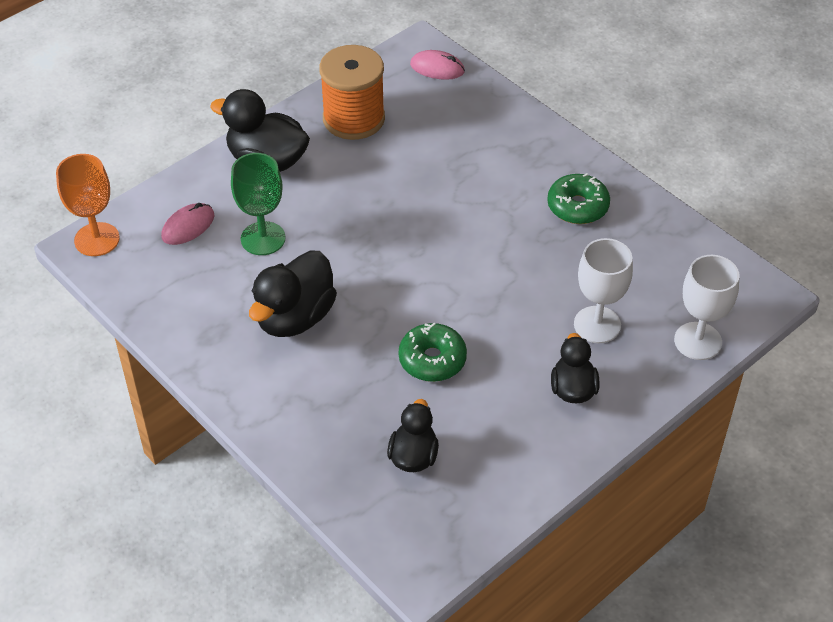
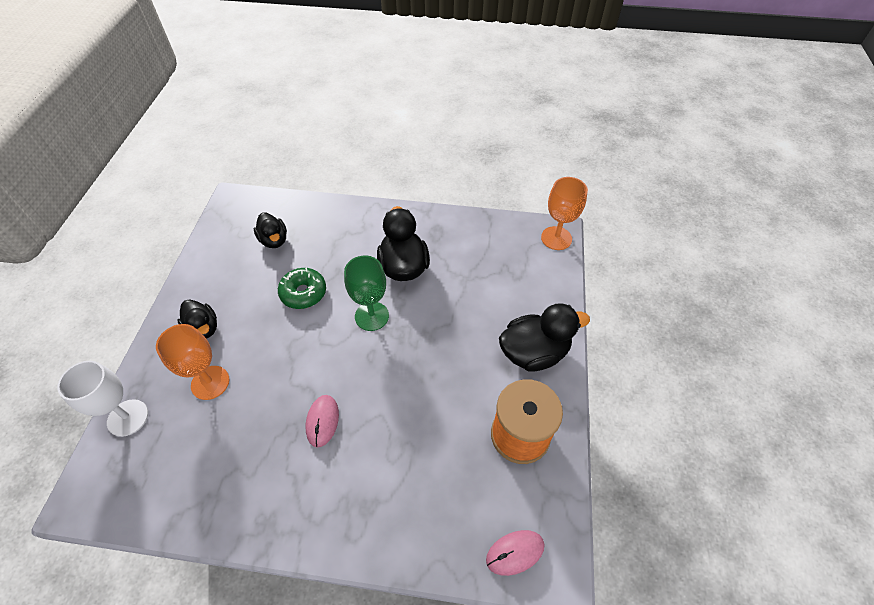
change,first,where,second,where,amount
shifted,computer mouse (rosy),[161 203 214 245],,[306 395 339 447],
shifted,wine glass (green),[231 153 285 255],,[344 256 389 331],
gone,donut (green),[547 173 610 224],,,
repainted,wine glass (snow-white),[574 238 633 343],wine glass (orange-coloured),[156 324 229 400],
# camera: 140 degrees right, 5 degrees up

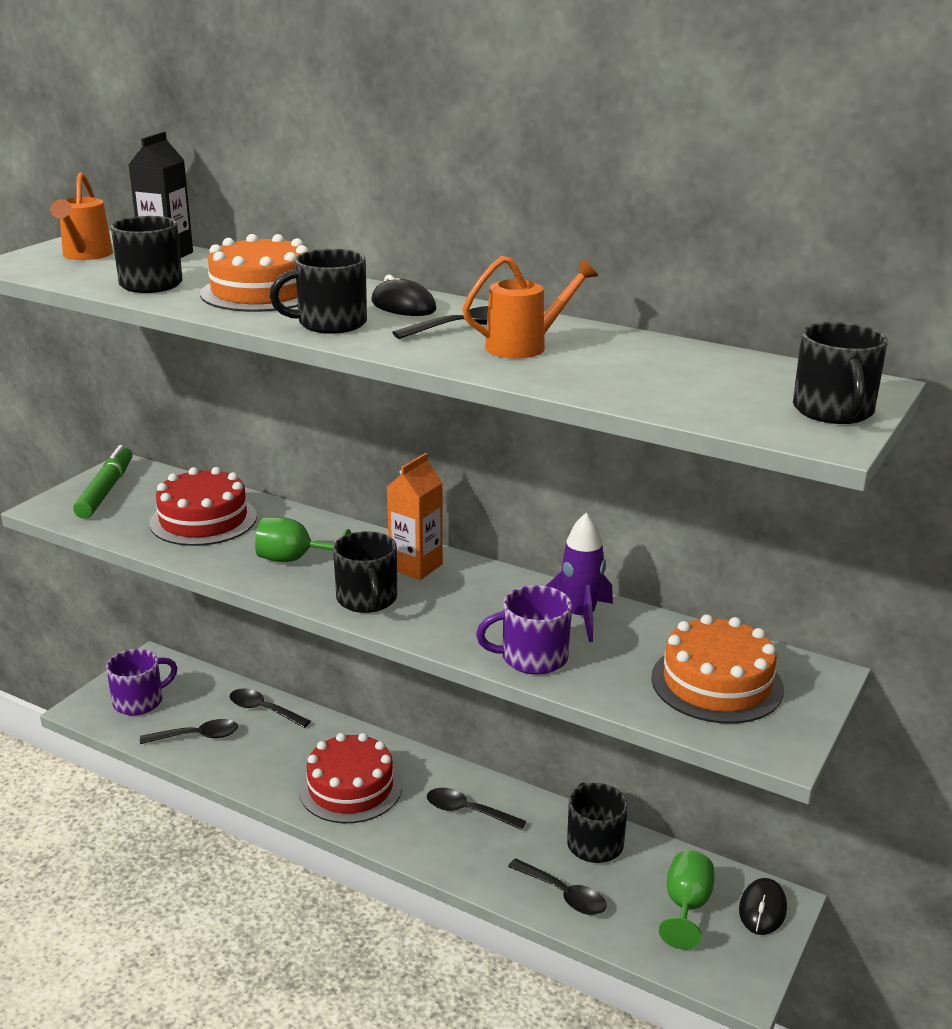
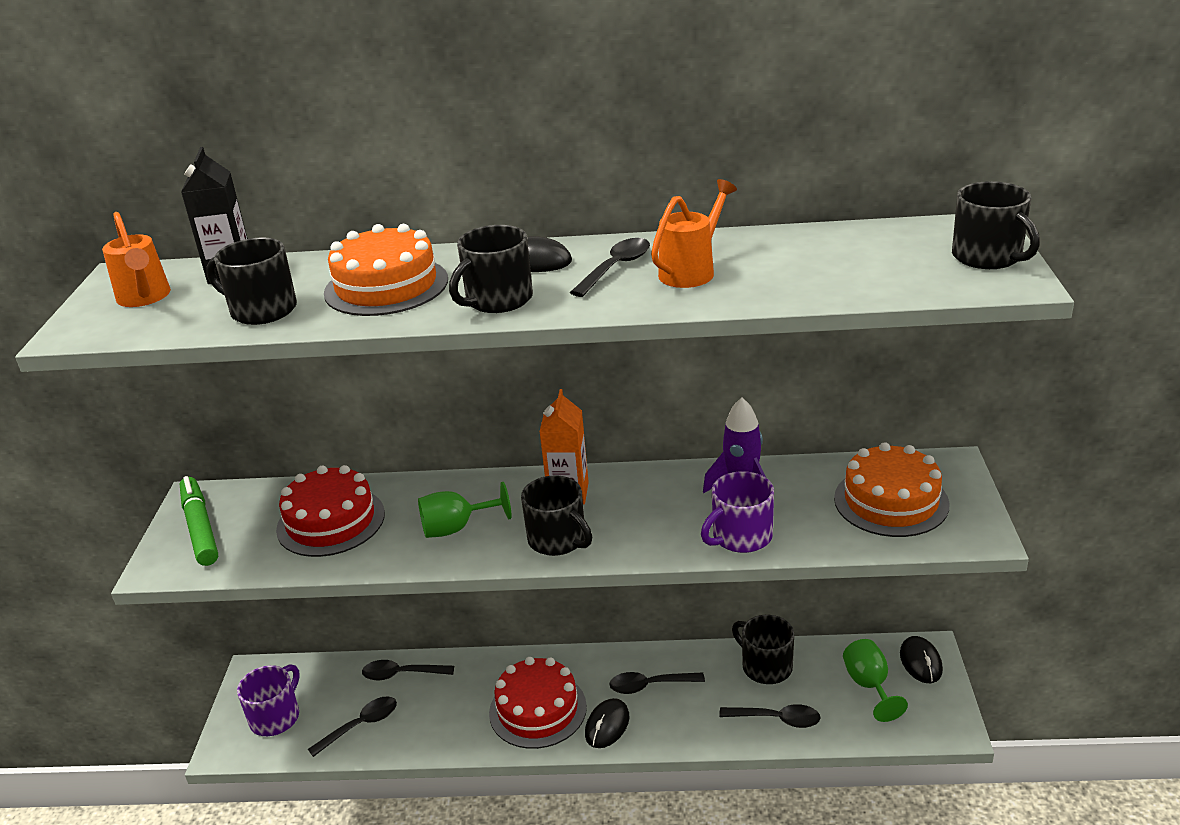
change,first,where,second,where,amount
new,,,computer mouse (jet-black),[585 698 629 748],
# camera: 25 degrees left, 5 degrees up

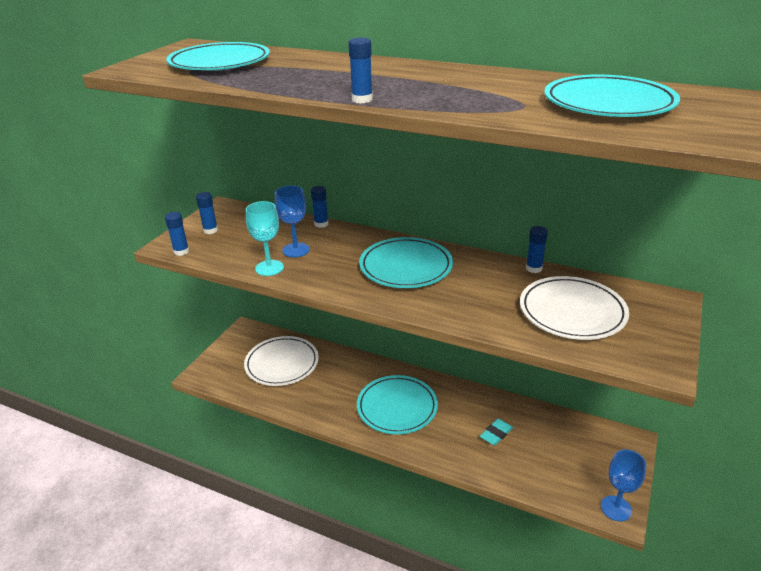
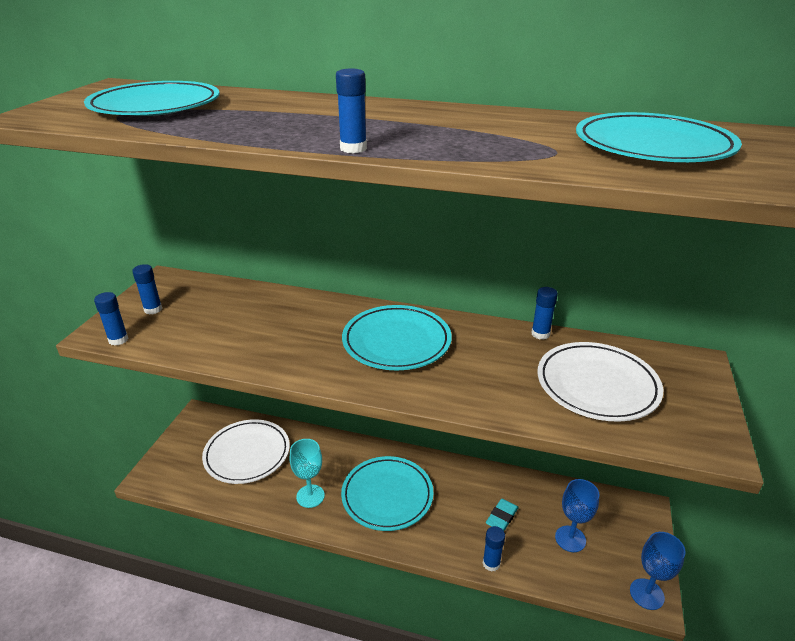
change,first,where,second,where,amount
shifted,wine glass (aqua),[246 201 284 276],,[290 439 325 508],
shifted,wine glass (cobalt),[275 186 310 257],,[555 479 600 552],
shifted,glue (cobalt),[311 186 329 228],,[483 526 505 572],
# camera: 10 degrees left, 0 degrees up

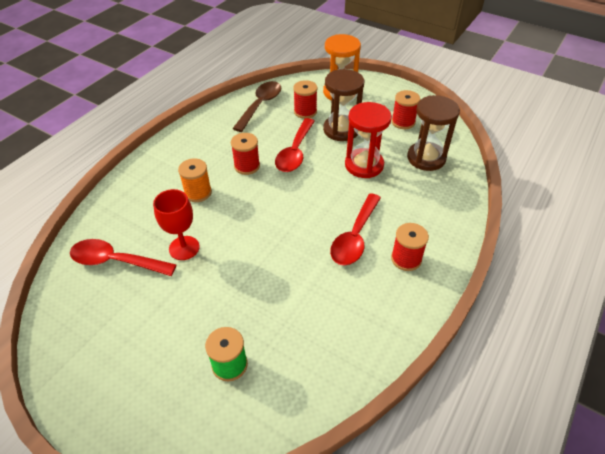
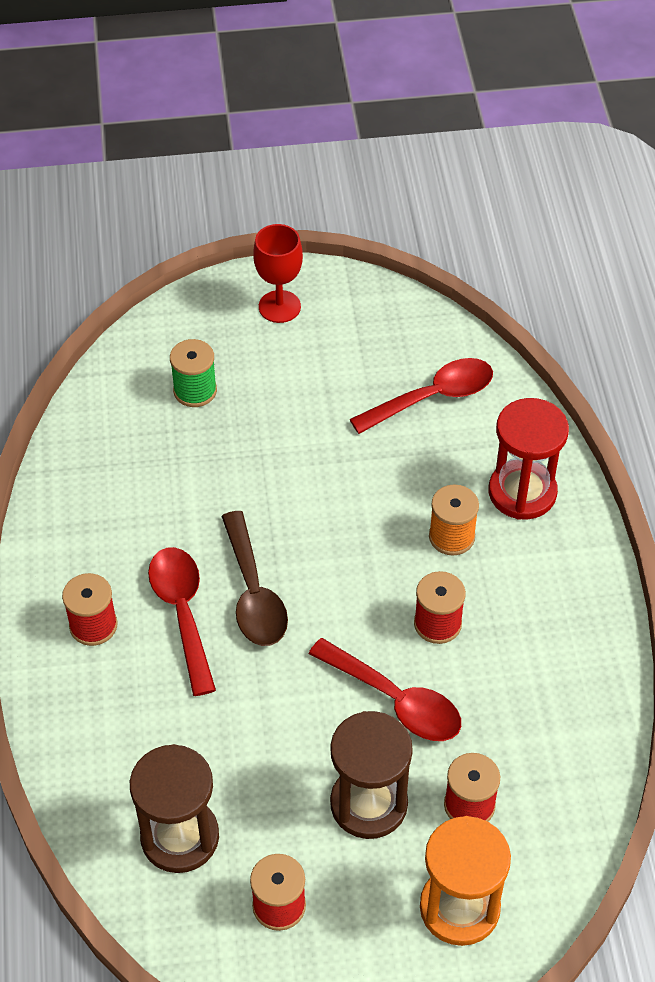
change,first,where,second,where,amount
shifted,wine glass (crimson),[153 189 200 260],,[253 224 303 323],
shifted,teaspoon (russet),[232 81 281 132],,[221 511 288 646],
rotated,teaspoon (crimson),[275 118 315 172],,[309 638 461 741],150 degrees clockwise
shifted,hourglass (crimson),[345 102 392 178],,[489 398 569 520],
# camera: 140 degrees right, 5 degrees up

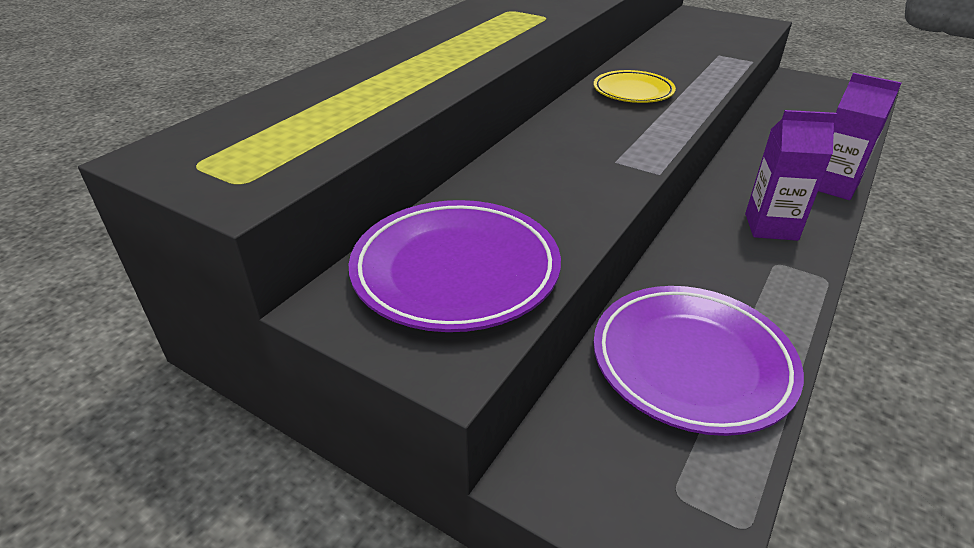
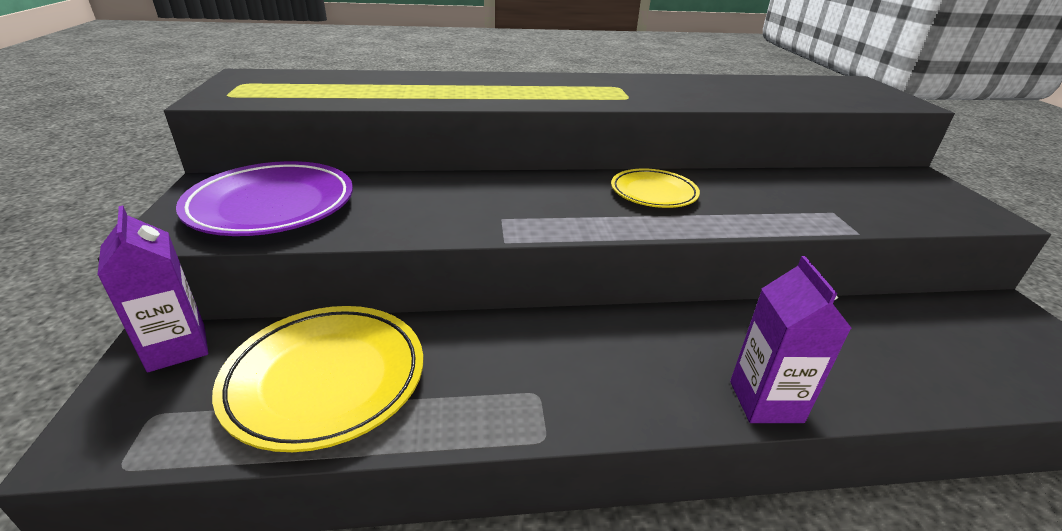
change,first,where,second,where,amount
repainted,plate (royal purple),[593 286 804 436],plate (golden),[212 306 423 452],
shifted,carton (royal purple),[745 110 837 241],,[97 206 208 372],
# camera: 50 degrees right, 5 degrees down

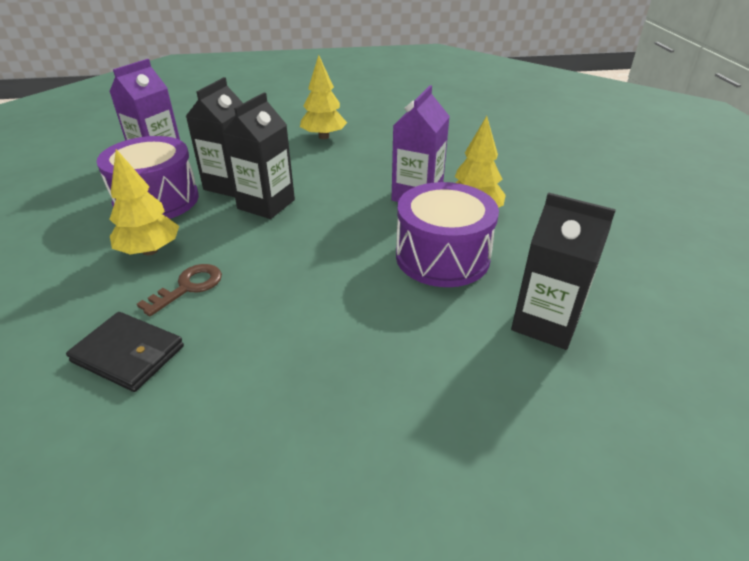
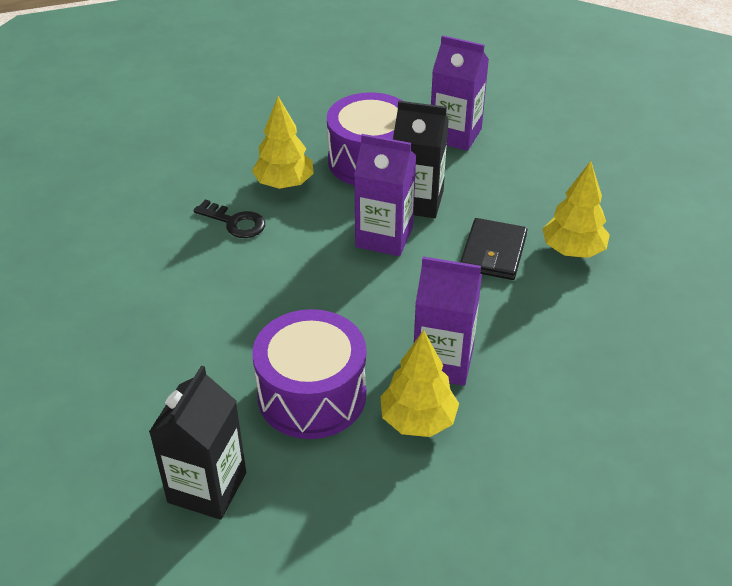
change,first,where,second,where,amount
shifted,billfold (jet-black),[66 312 184 392],,[460 218 527 280],
repainted,key (russet),[137 264 222 316],key (jet-black),[193 199 265 238],
repainted,carton (jet-black),[222 93 295 219],carton (royal purple),[354 134 417 256],
# camera: 80 degrees right, 5 degrees up

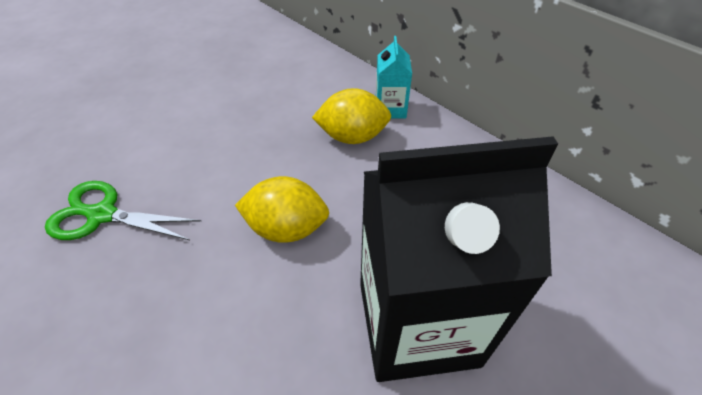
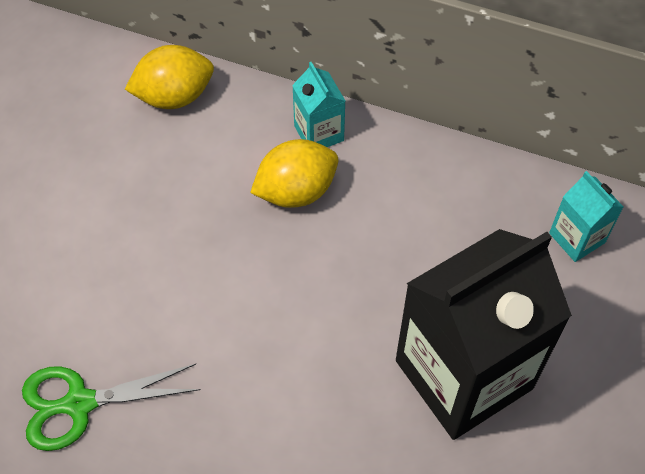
change,first,where,second,where,amount
shifted,toy lemon (golden),[235 176 329 243],,[125 45 214 109],
new,,,carton (aqua),[549 171 623 262],
# camera: 25 degrees left, 10 degrees up

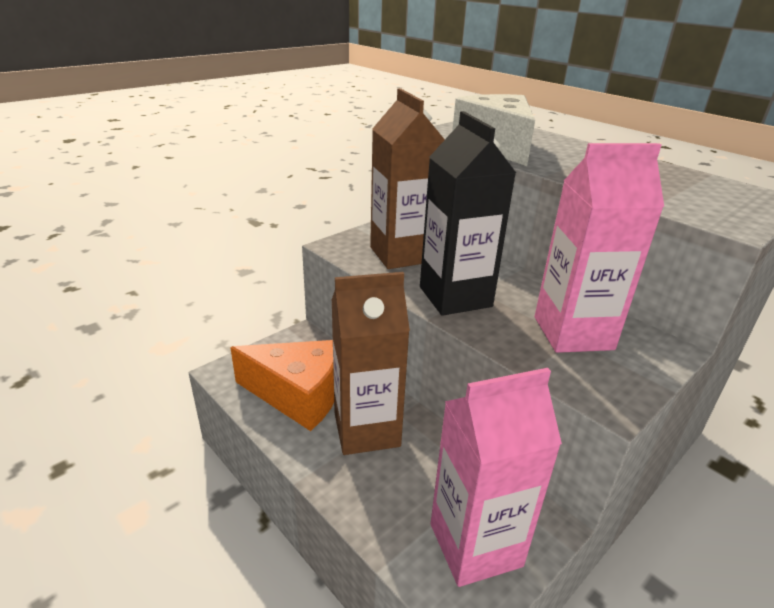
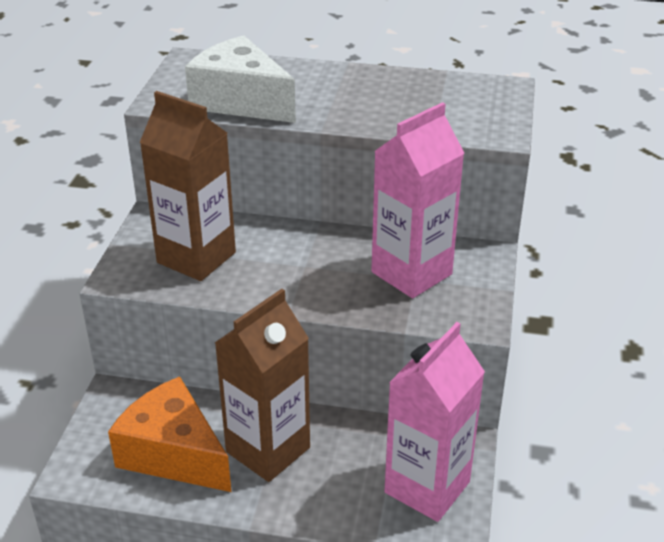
change,first,where,second,where,amount
rotated,cheese wedge (orange-coloured),[230 340 334 431],,[108 376 231 492],120 degrees counterclockwise
gone,carton (jet-black),[420 111 516 316],,,
# camera: 35 degrees left, 5 degrees up

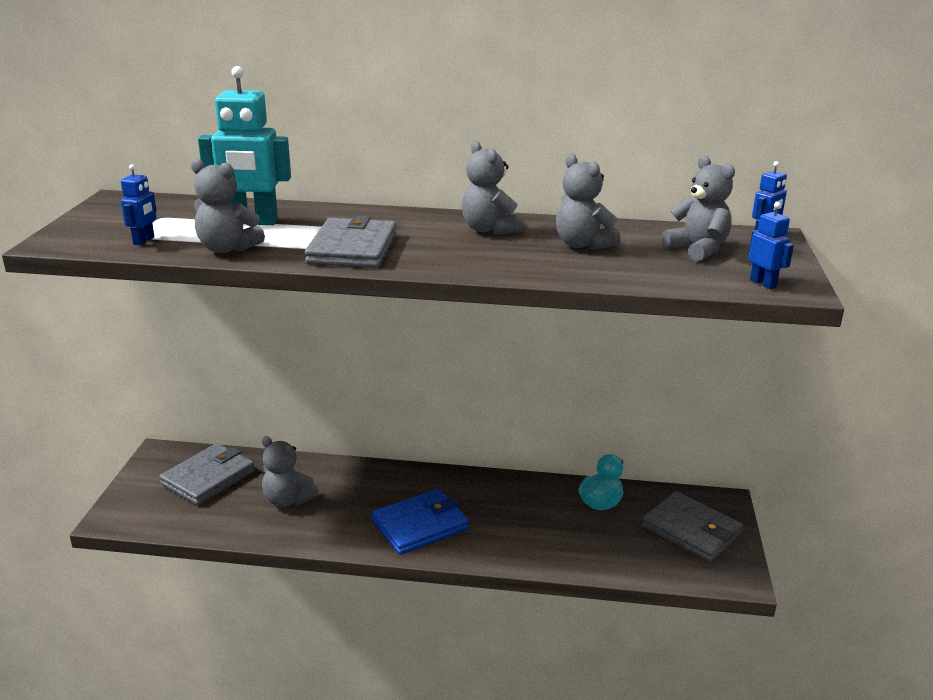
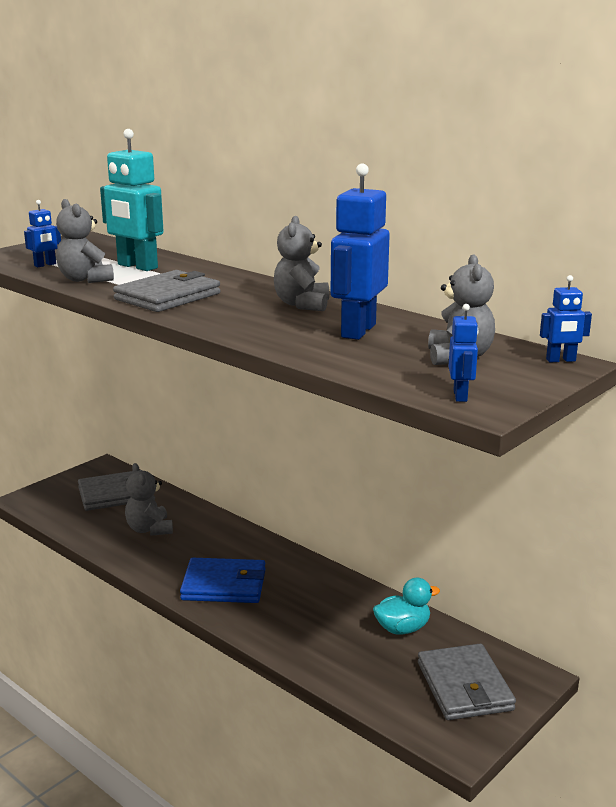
change,first,where,second,where,amount
swapped,teddy bear (grey),[556 154 621 250],robot (cobalt),[331 163 390 340],
# camera: 35 degrees right, 5 degrees down

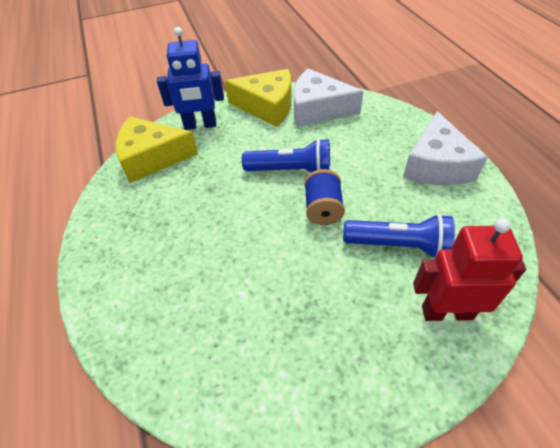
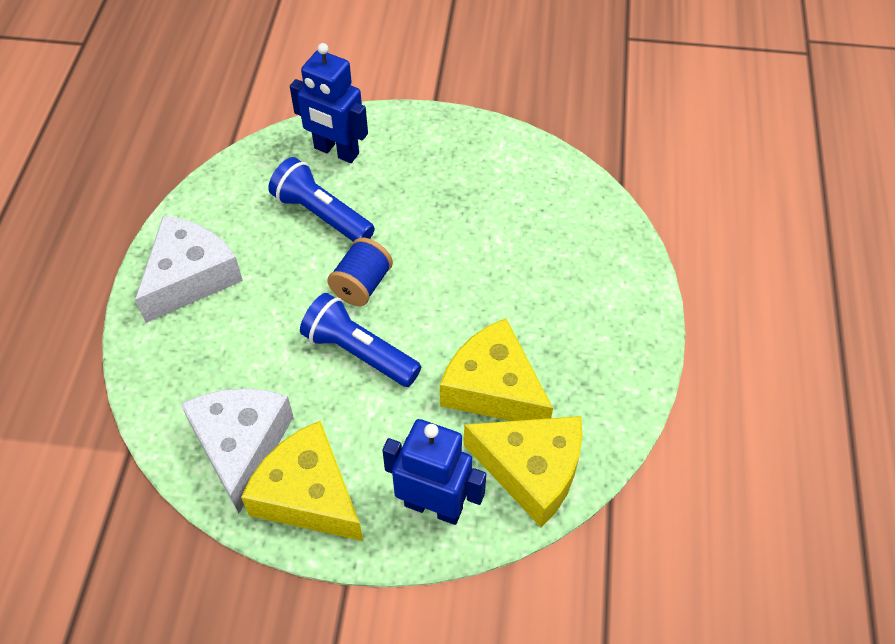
change,first,where,second,where,amount
rotated,cheese wedge (snow-white),[294 69 364 127],,[181 388 294 514],135 degrees counterclockwise
repainted,robot (crimson),[413 218 526 321],robot (cobalt),[290 43 368 163],
new,,,cheese wedge (golden),[440 318 553 421],
# camera: 155 degrees left, 5 degrees up

